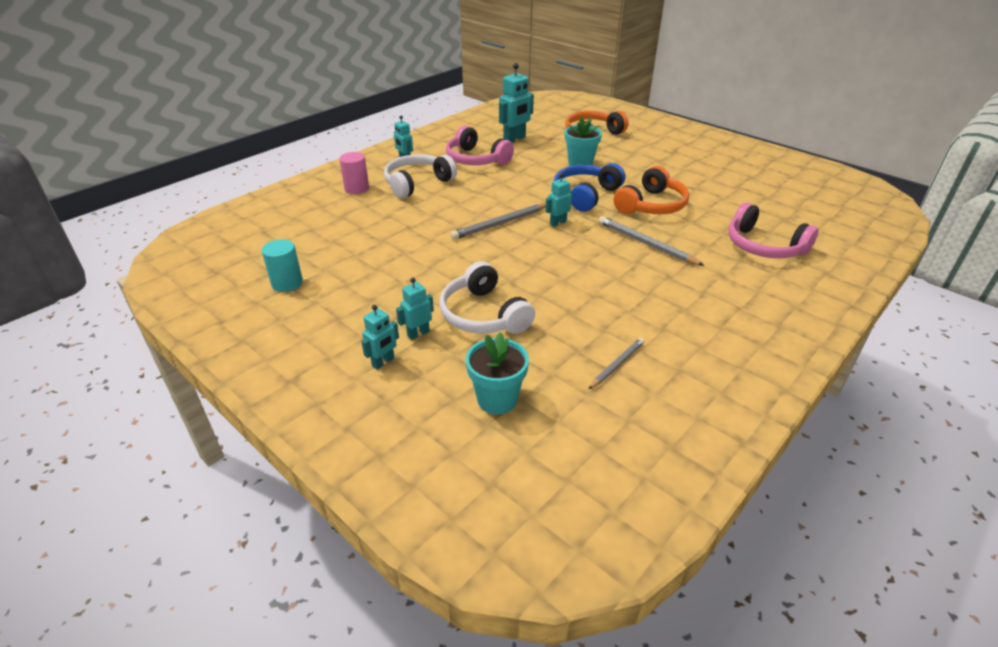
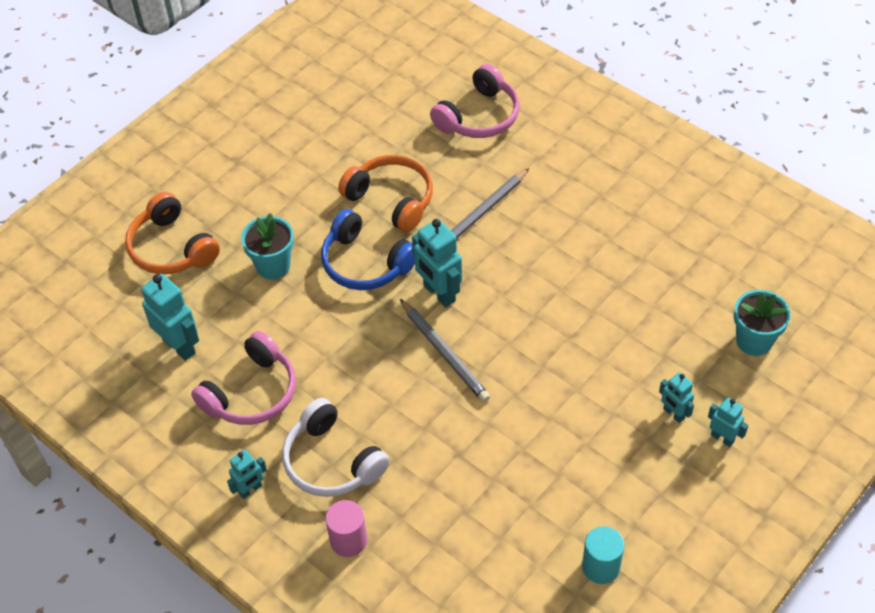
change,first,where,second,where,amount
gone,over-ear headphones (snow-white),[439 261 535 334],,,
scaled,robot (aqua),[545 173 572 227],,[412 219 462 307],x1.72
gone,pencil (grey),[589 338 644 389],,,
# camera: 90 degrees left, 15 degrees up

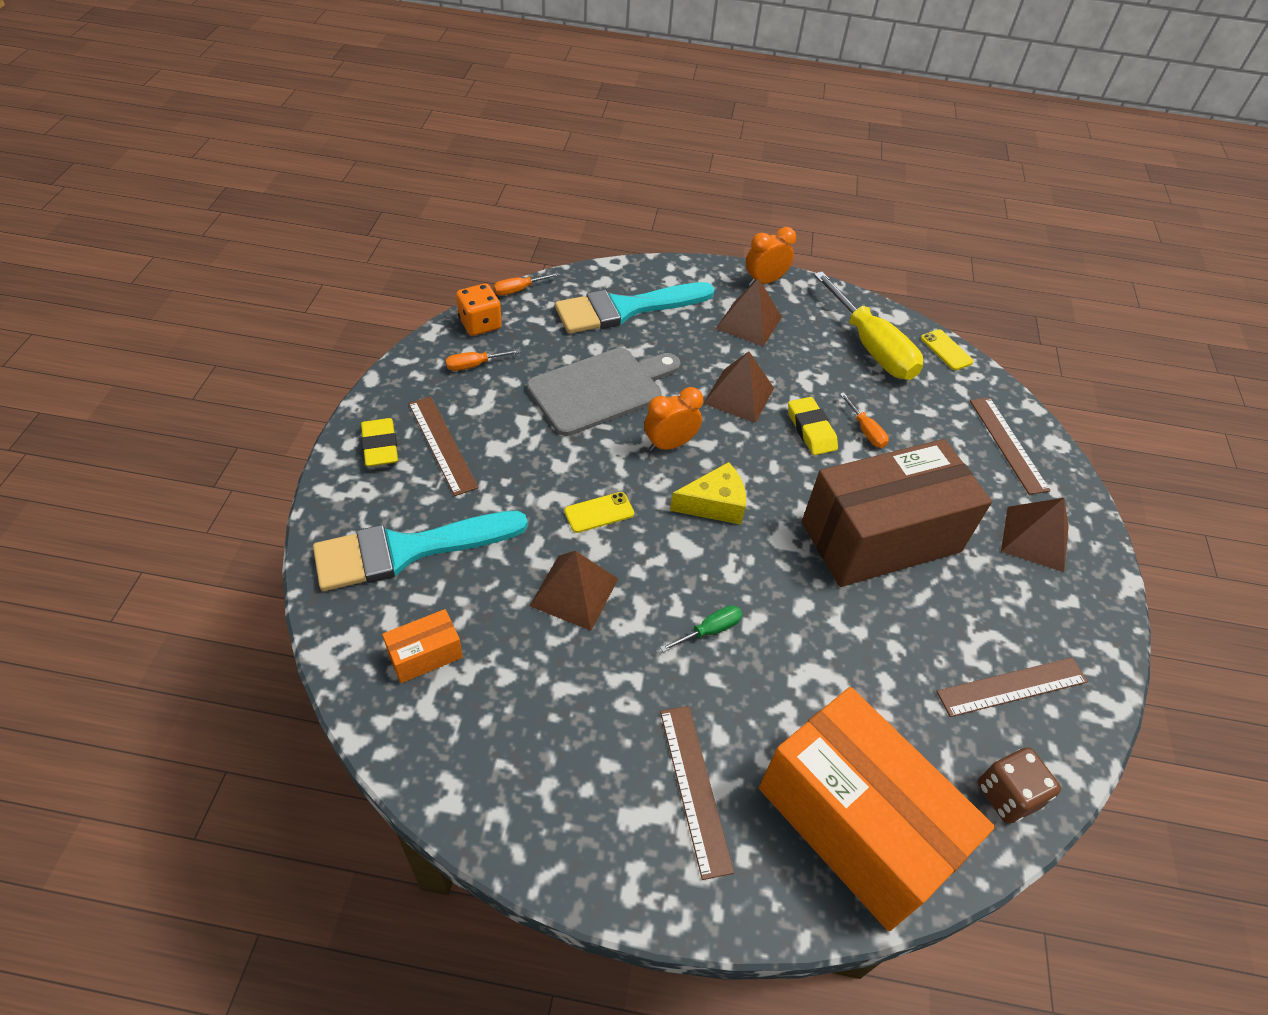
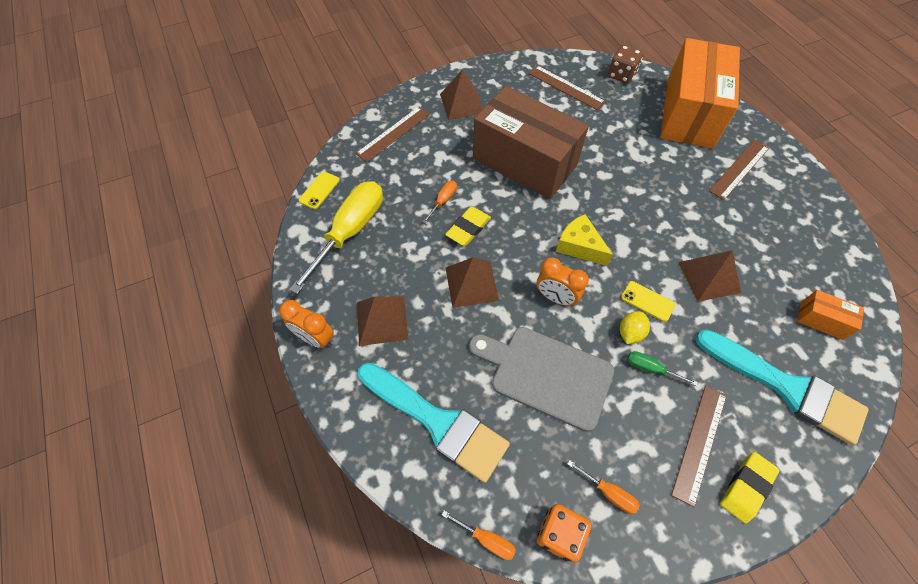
change,first,where,second,where,amount
shifted,hand screwdriver (green),[660 605 743 652],,[627 351 698 386],
new,,,toy lemon (golden),[620 311 650 344],
# camera: 120 degrees left, 10 degrees up

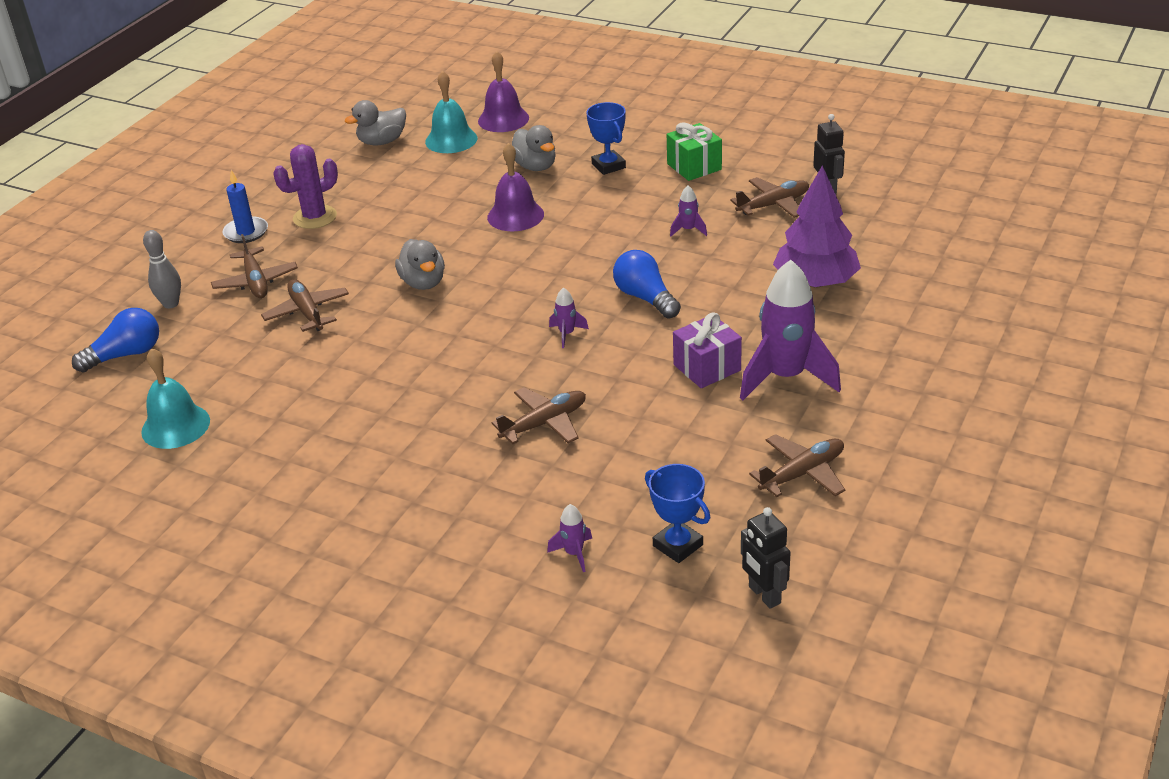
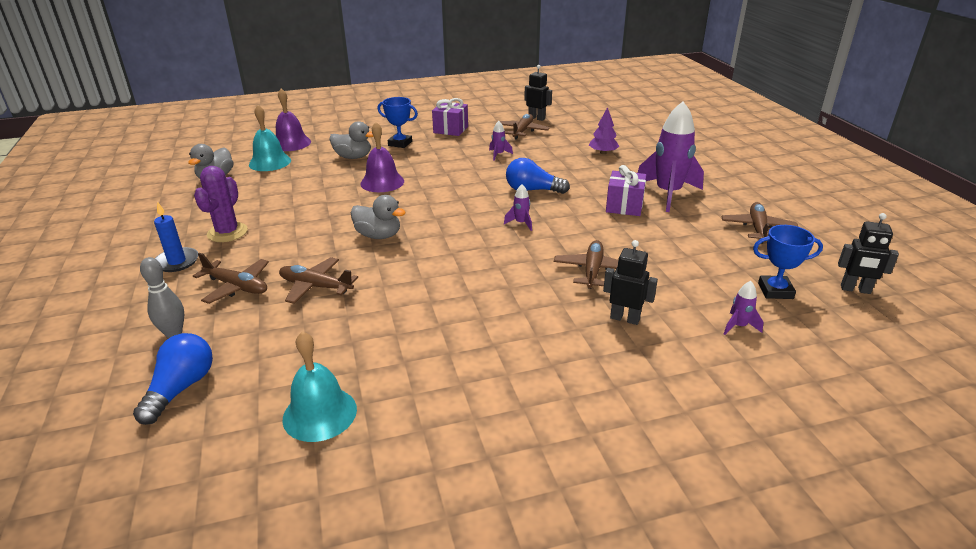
change,first,where,second,where,amount
repainted,gift (green),[667 123 722 181],gift (royal purple),[432 98 468 136],
scaled,toy tree (royal purple),[773 166 861 288],,[589 107 620 154],x0.55
new,,,robot (jet-black),[603 240 658 325],
# camera: 45 degrees left, 5 degrees down

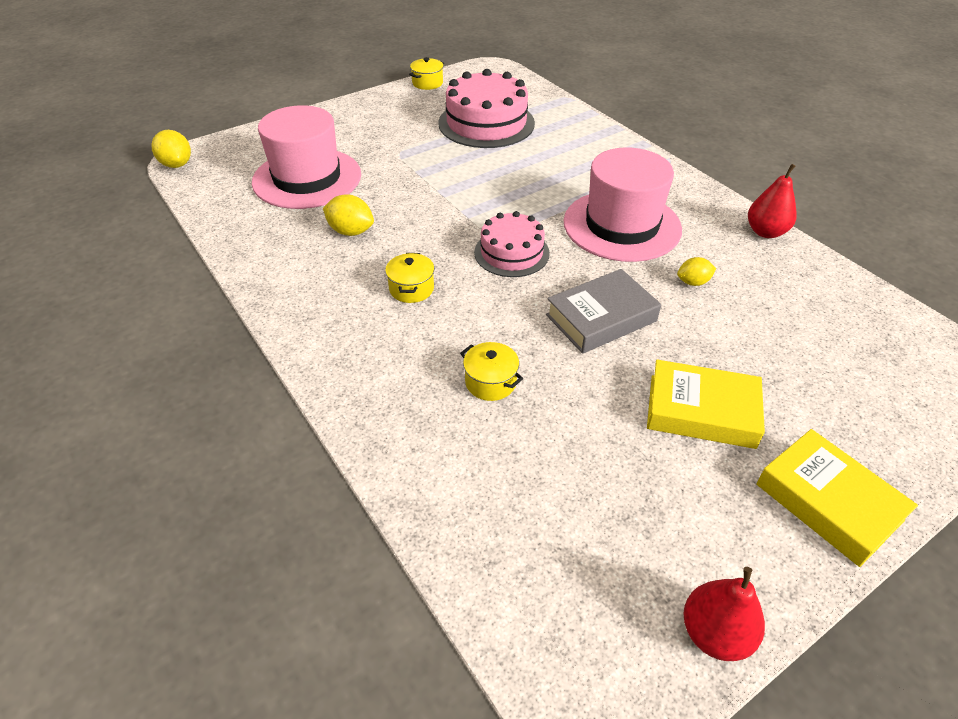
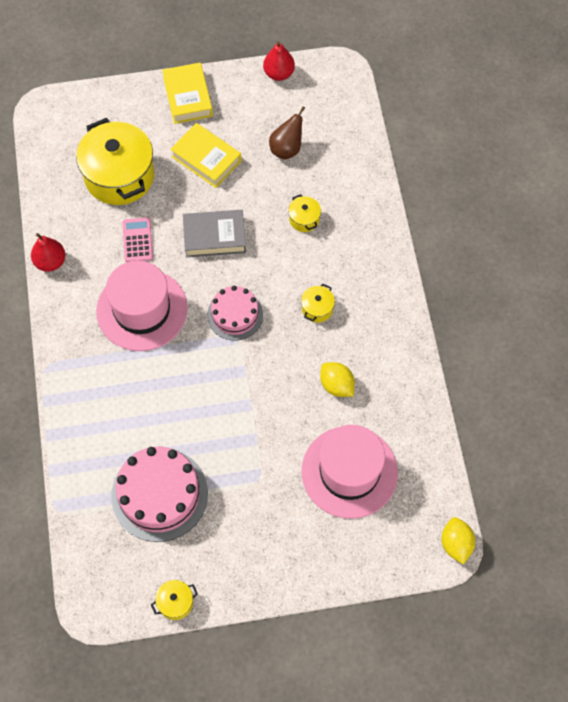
change,first,where,second,where,amount
swapped,toy lemon (golden),[677 257 716 286],adding machine (rosy),[123 217 153 262],
new,,,cooking pot (golden),[76 118 154 205],
new,,,toy pear (russet),[269 106 305 159],
# camera: 155 degrees left, 20 degrees up

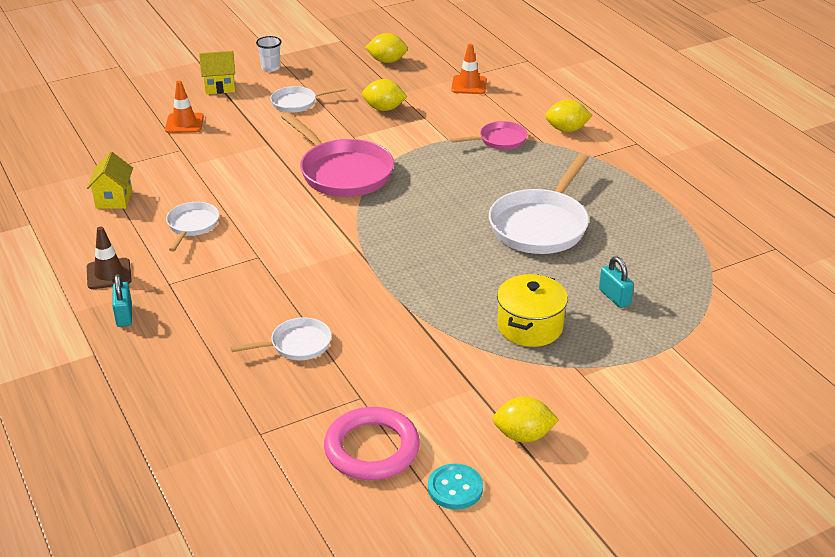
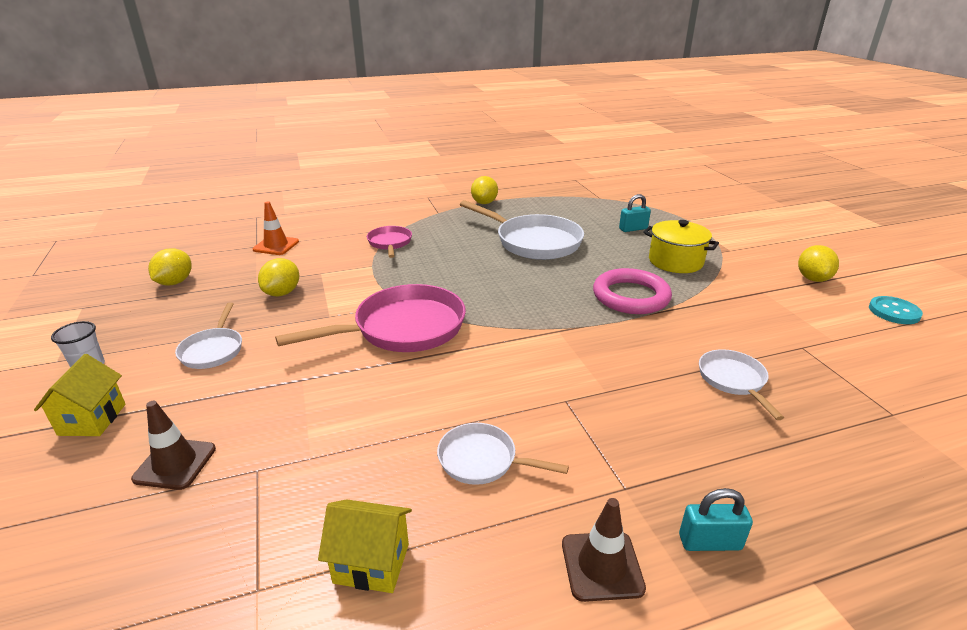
change,first,where,second,where,amount
repainted,road cone (orange-coloured),[165 81 204 133],road cone (russet),[131 401 216 490],
shifted,ring (rosy),[324 407 420 480],,[593 268 672 314],
shifted,toy lemon (golden),[545 99 592 132],,[471 176 498 204],
# camera: 80 degrees left, 5 degrees down

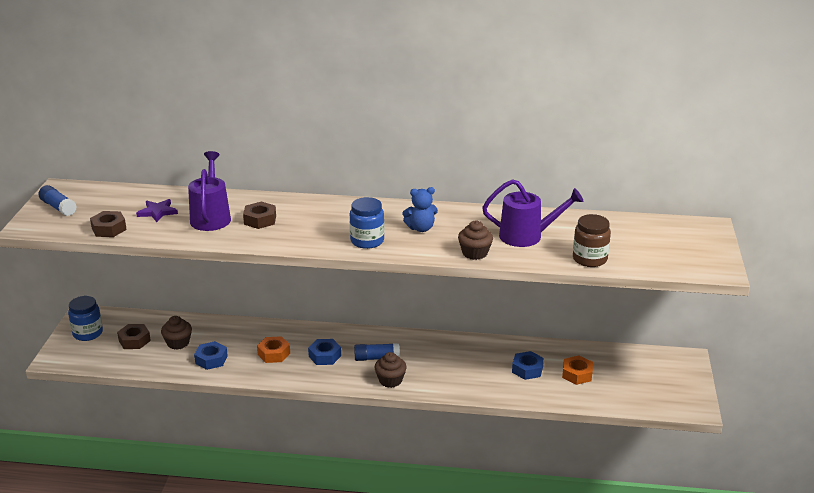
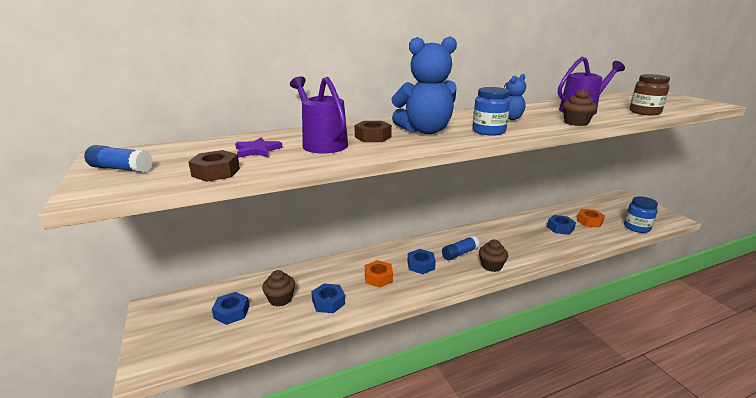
change,first,where,second,where,amount
shifted,jam jar (cobalt),[68 296 103 341],,[624 196 658 233],
repainted,hex nut (russet),[117 324 151 349],hex nut (cobalt),[212 292 250 325],
new,,,teddy bear (cobalt),[391 36 457 134],
# camera: 30 degrees left, 5 degrees down

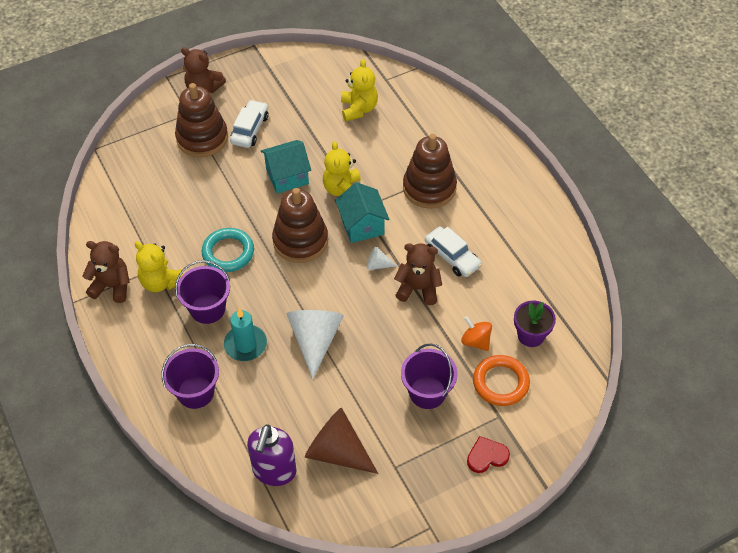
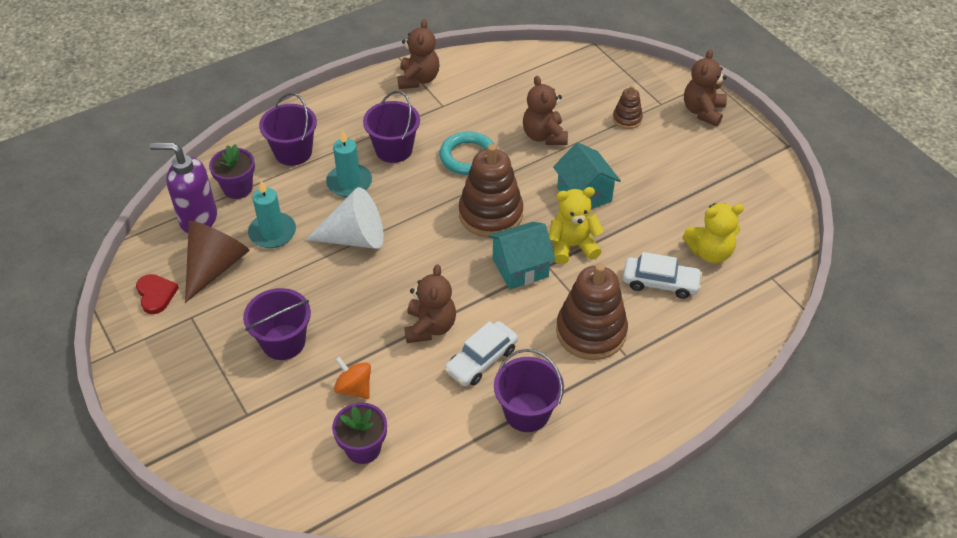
change,first,where,second,where,amount
gone,teddy bear (golden),[135 241 184 292],,,
scaled,stacking toy (russet),[175 83 228 157],,[613 85 643 129],x0.49
shifted,toy car (snow-white),[230 100 269 148],,[623 252 702 299],
gone,cone (snow-white),[368 247 397 270],,,
rotated,whirligig (orange-coloured),[461 316 492 351],,[334 357 371 399],90 degrees counterclockwise
shifted,heart (crimson),[467 436 510 473],,[136 274 179 314],
gone,ring (orange-coloured),[473 355 530 406],,,
new,,,plant pot (royal purple),[209 144 255 199],
new,,,pillar candle (aqua),[248 181 296 248],
new,,,bucket (royal purple),[494 349 564 432],
new,,,teddy bear (russet),[523 76 568 145],
# camera: 85 degrees right, 5 degrees down

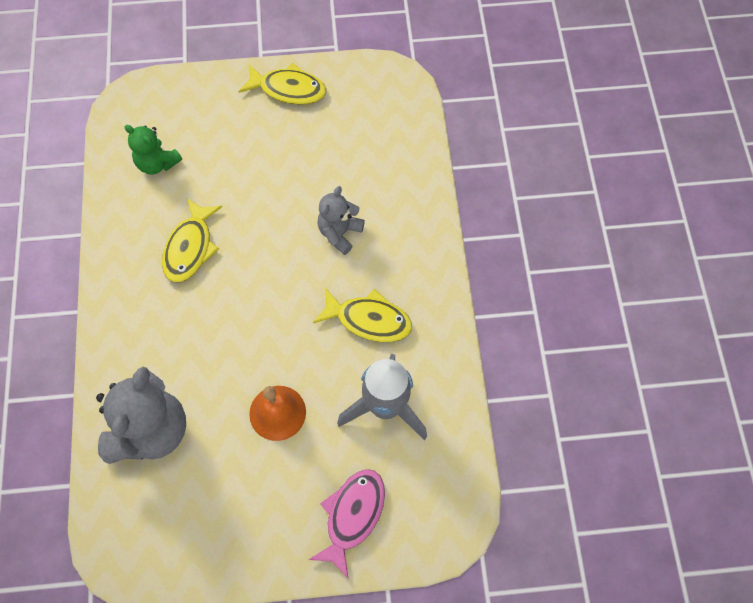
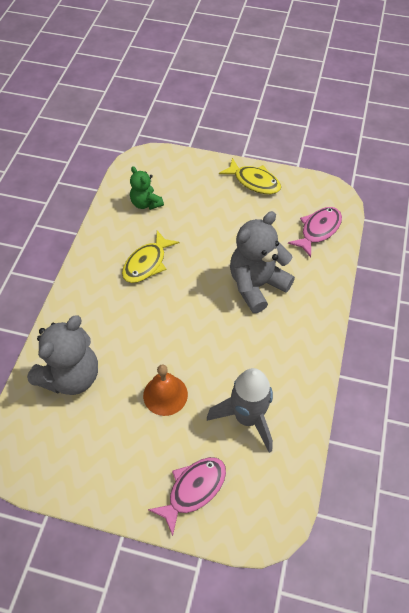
change,first,where,second,where,amount
gone,fish (golden),[313 288 412 342],,,
scaled,teddy bear (grey),[317 186 365 255],,[230 211 295 313],x1.78
new,,,fish (rosy),[288 207 342 257],
# camera: 20 degrees right, 10 degrees down

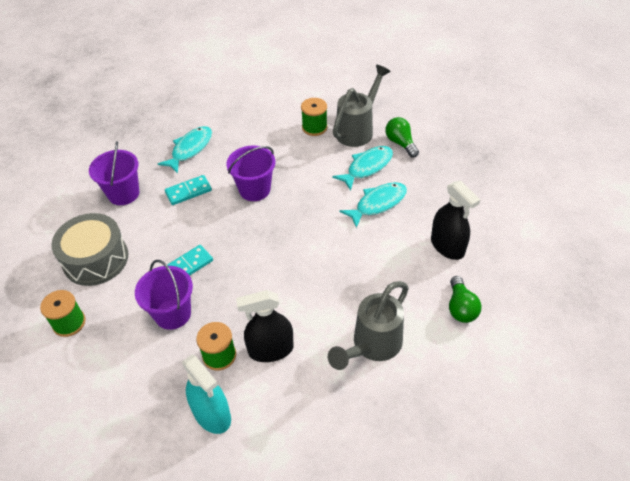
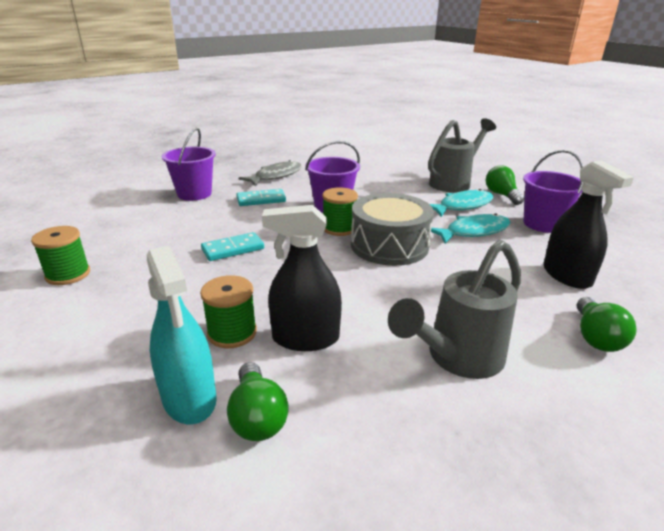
change,first,where,second,where,amount
shifted,snare drum (grey),[51 213 128 286],,[351 193 434 266],
shifted,bucket (royal purple),[135 260 193 330],,[523 150 584 233],
repainted,fish (aqua),[158 126 212 174],fish (grey),[238 160 302 186],
shifted,bobbin (green),[301 98 328 136],,[322 187 358 236],
new,,,lightbulb (green),[227 362 289 441],
# camera: 10 degrees right, 20 degrees down

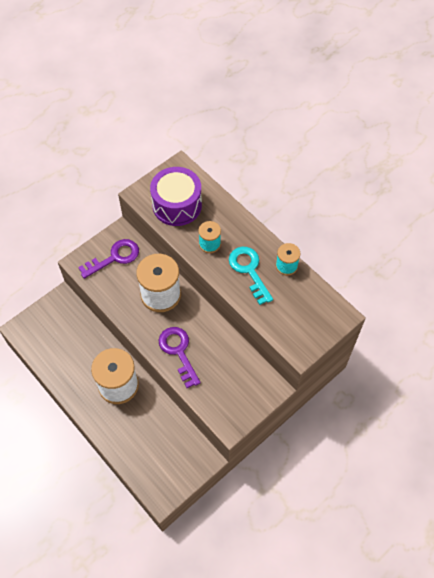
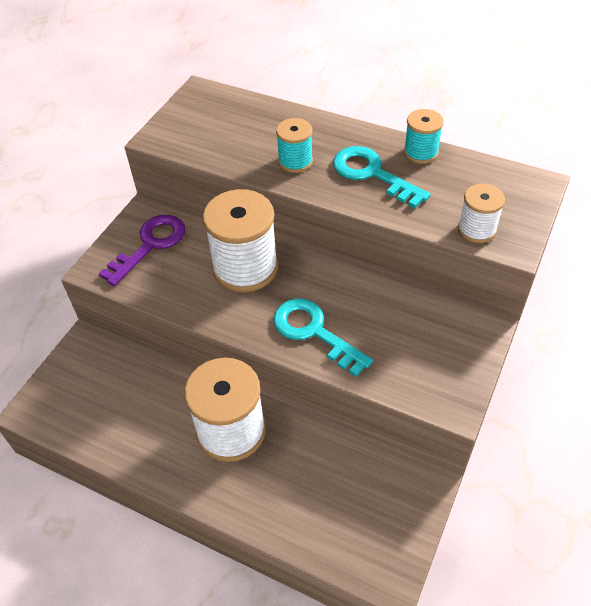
change,first,where,second,where,amount
gone,snare drum (royal purple),[150 167 202 226],,,
repainted,key (royal purple),[159 327 201 388],key (aqua),[273 298 373 377],
new,,,bobbin (snow-white),[458 184 505 243],
# camera: 20 degrees left, 10 degrees down

